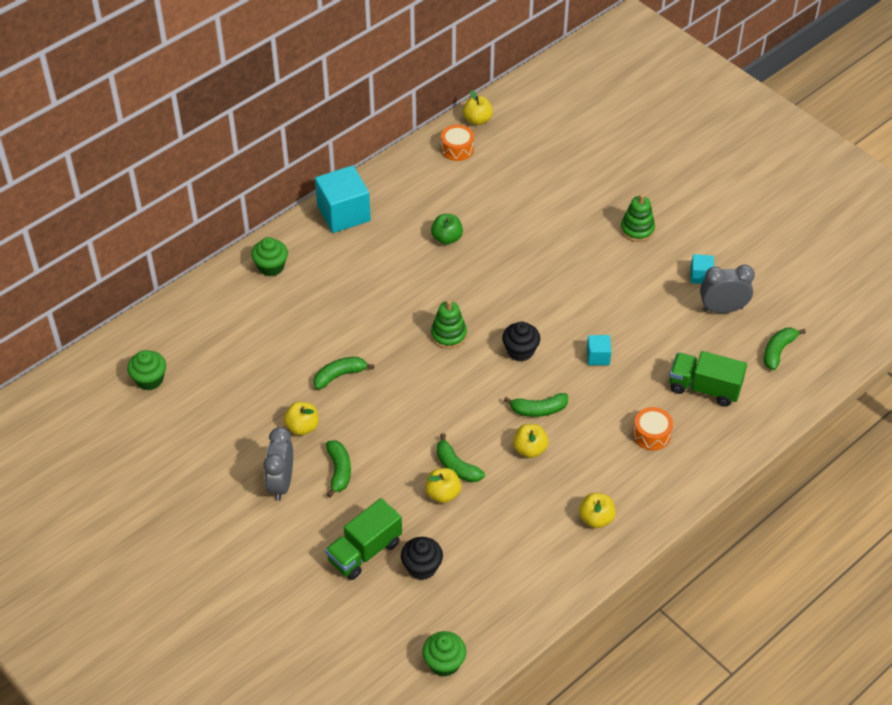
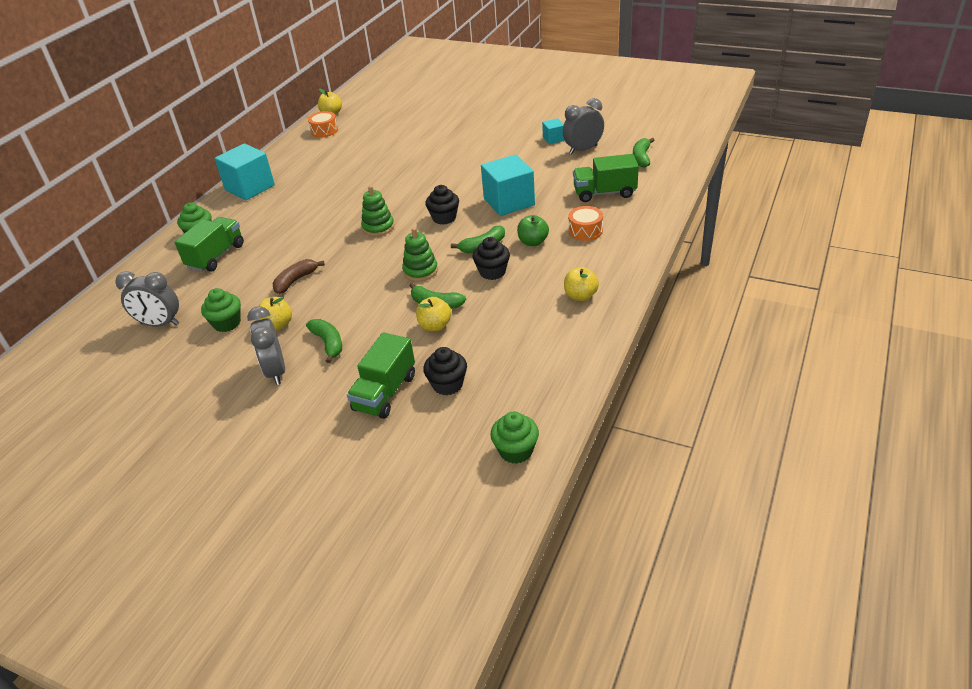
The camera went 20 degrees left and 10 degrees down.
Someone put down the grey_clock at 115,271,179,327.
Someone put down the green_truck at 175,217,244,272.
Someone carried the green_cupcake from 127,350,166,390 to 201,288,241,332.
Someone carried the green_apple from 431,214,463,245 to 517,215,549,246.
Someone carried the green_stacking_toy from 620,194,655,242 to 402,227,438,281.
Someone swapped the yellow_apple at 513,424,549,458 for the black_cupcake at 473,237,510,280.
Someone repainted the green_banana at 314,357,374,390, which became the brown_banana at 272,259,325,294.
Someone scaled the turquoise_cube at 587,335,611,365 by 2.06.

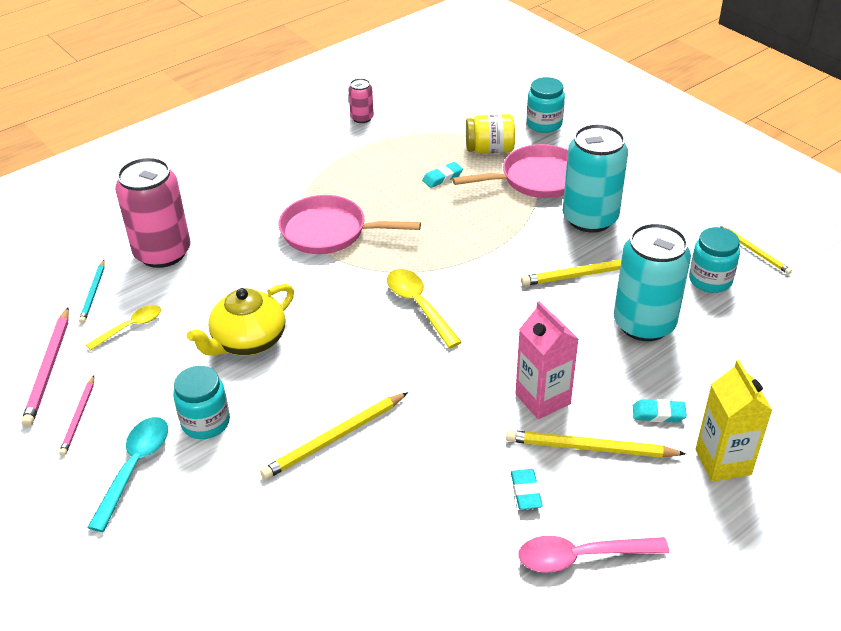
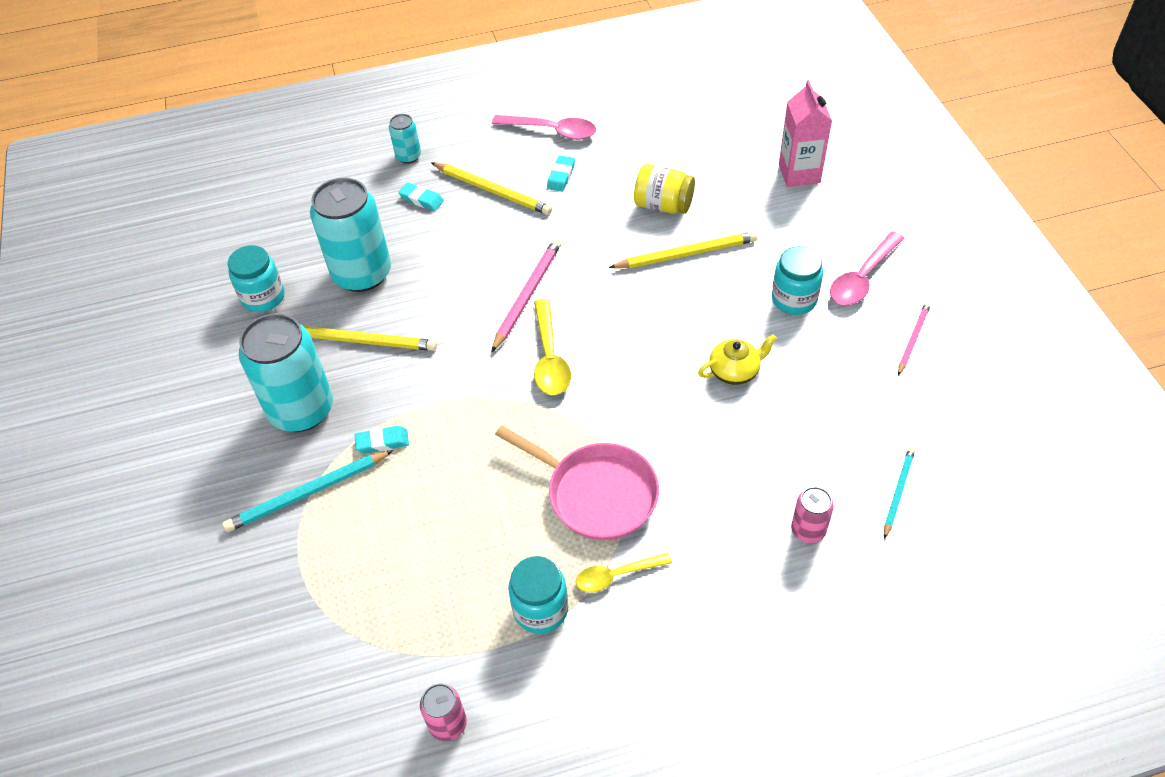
The camera went 155 degrees left and 10 degrees up.
Someone took away the yellow_pencil at 720,226,792,274.
Someone carried the pink_pencil from 21,307,69,427 to 491,239,561,353.
Someone carried the yellow_spoon from 86,305,161,350 to 576,553,672,592.
Someone carried the turquoise_eraser from 422,162,463,188 to 355,426,409,453.
Someone carried the yellow_jar from 466,114,515,154 to 634,164,695,214.
Someone carried the pink_carton from 515,301,579,419 to 779,80,832,187.
Someone carried the turquoise_jar from 527,77,565,133 to 508,556,568,634.
Someone swapped the pink_pan at 452,144,568,198 for the turquoise_pencil at 222,450,394,532.
Someone swapped the yellow_carton at 695,360,772,482 for the turquoise_can at 389,114,421,164.
Someone repainted the turquoise_spoon at 87,417,168,532, which became the pink_spoon at 830,231,904,305.
Someone scaled the pink_can at 115,157,191,268 by 0.47.
Someone scaled the yellow_teapot at 187,284,294,356 by 0.63.

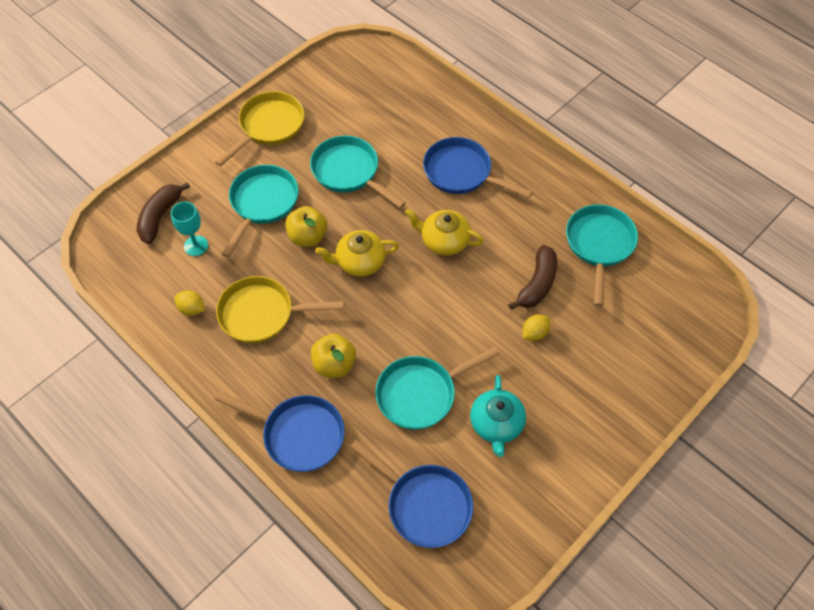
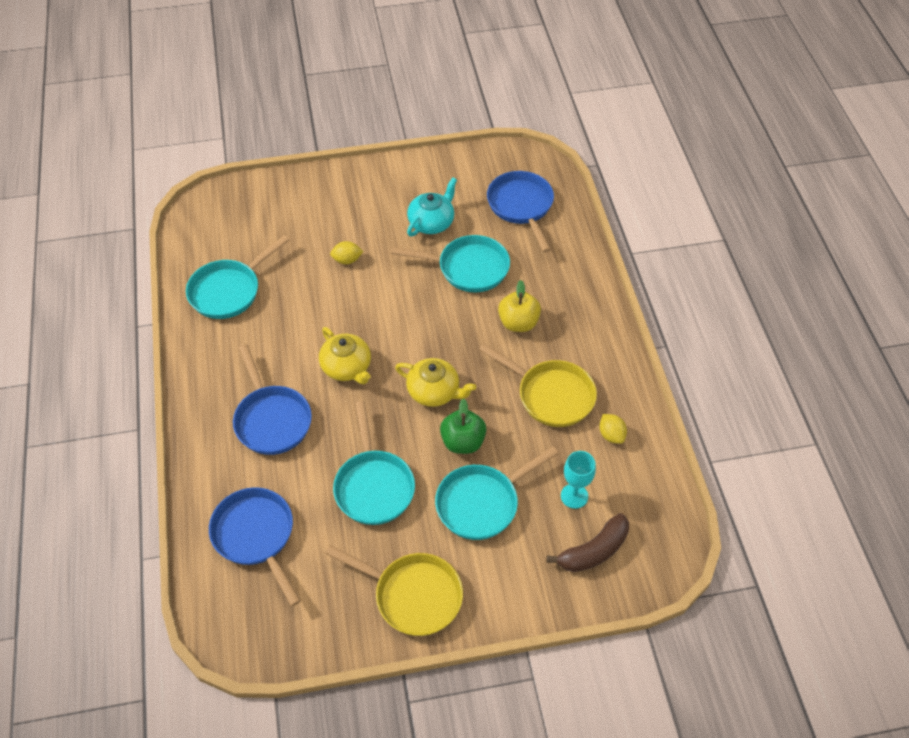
The camera went 145 degrees left and 5 degrees down.
Someone took away the brown_banana at 508,245,557,310.
Someone carried the blue_pan from 215,391,345,472 to 209,487,301,607.
Someone repainted the yellow_apple at 285,206,327,246, which became the green_apple at 440,399,487,454.
Someone rotated the yellow_pan at 215,91,305,167 by 135 degrees counterclockwise.

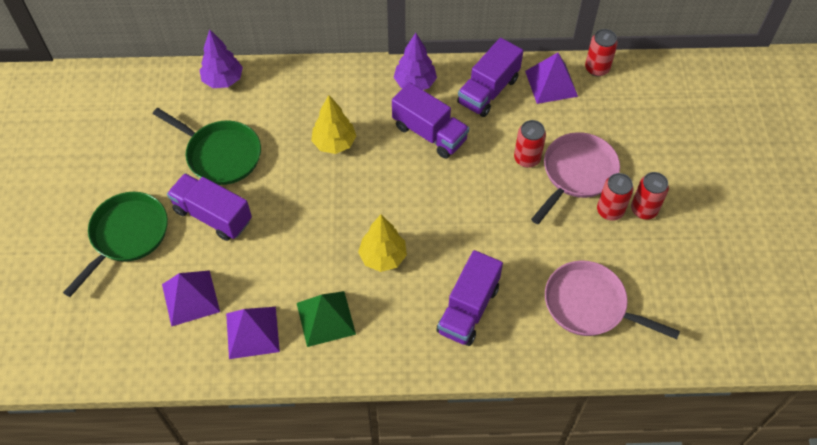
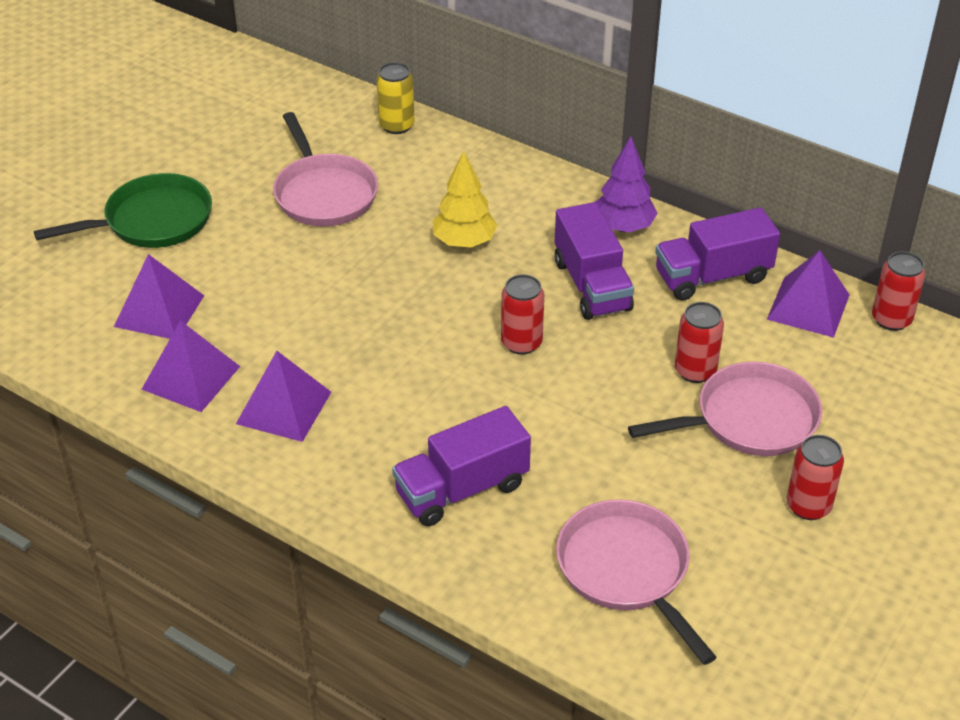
The camera went 35 degrees right and 15 degrees down.
Someone took away the purple_truck at 167,173,252,241.
Someone took away the yellow_tree at 358,215,407,272.
Someone carried the red_can from 597,173,633,221 to 501,274,544,355.
Someone swapped the purple_tree at 199,29,243,88 for the yellow_can at 376,62,414,134.
Someone repainted the green_pan at 153,108,261,185, which became the pink_pan at 273,112,378,227.
Someone repainted the green_pyramid at 297,291,356,347, which became the purple_pyramid at 236,351,331,442.

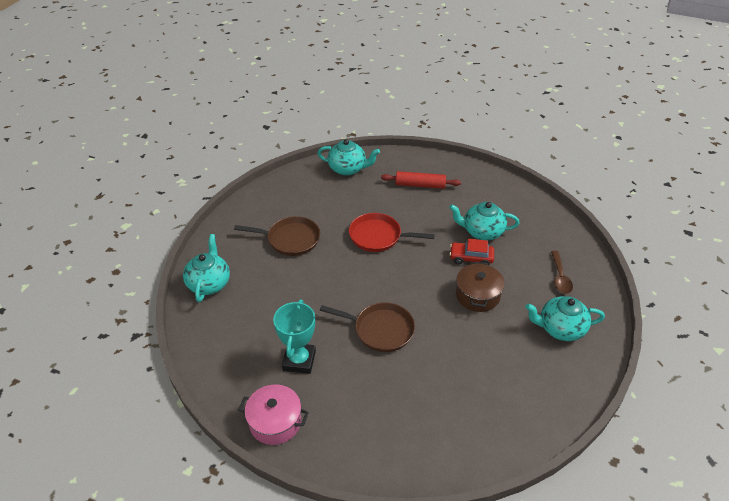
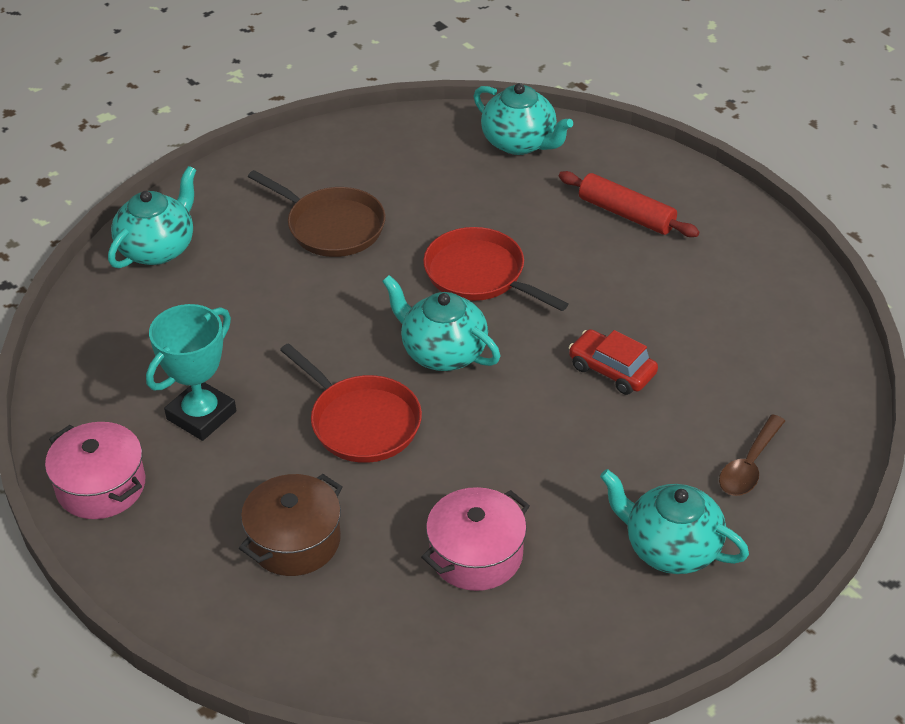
The camera went 30 degrees right and 0 degrees up.
Someone put down the pink_pot at 421,487,530,591.
Someone carried the turquoise_teapot from 449,202,519,241 to 382,275,500,371.
Someone carried the brown_pot from 456,261,505,312 to 239,474,342,576.
Someone repainted the brown_pan at 320,302,415,352, which became the red_pan at 280,343,422,463.

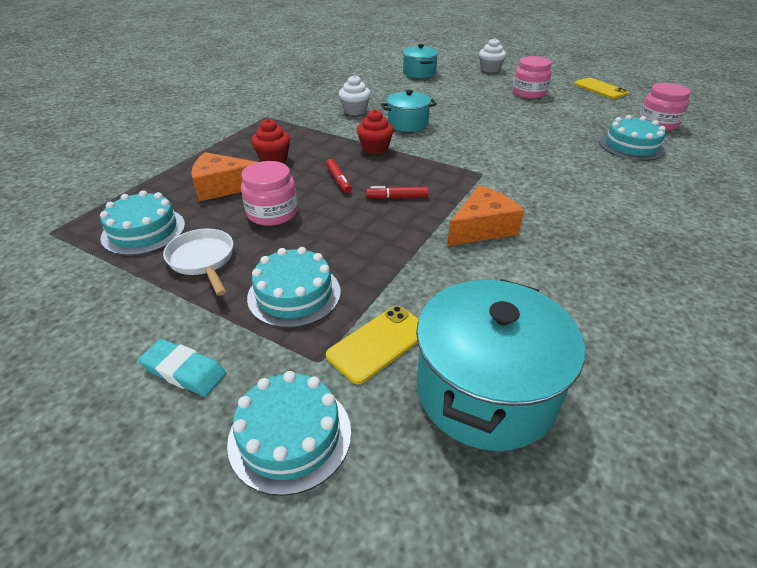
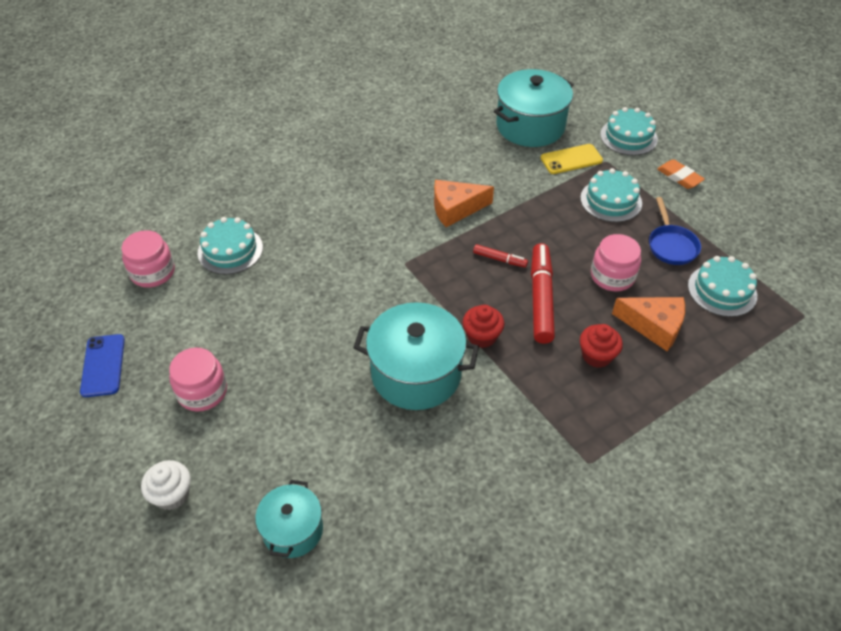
The camera went 155 degrees left and 10 degrees up.
Someone took away the white_cupcake at 339,75,371,115.
Someone repainted the turquoise_eraser at 138,339,226,396, which became the orange_eraser at 657,159,705,189.
Someone repainted the white_pan at 163,229,233,296, which became the blue_pan at 649,197,701,265.
Someone repainted the yellow_phone at 574,78,629,99, which became the blue_phone at 80,334,125,397.
Someone scaled the red_marker at 326,159,352,193 by 2.04.
Someone scaled the turquoise_pot at 381,90,437,132 by 1.72.

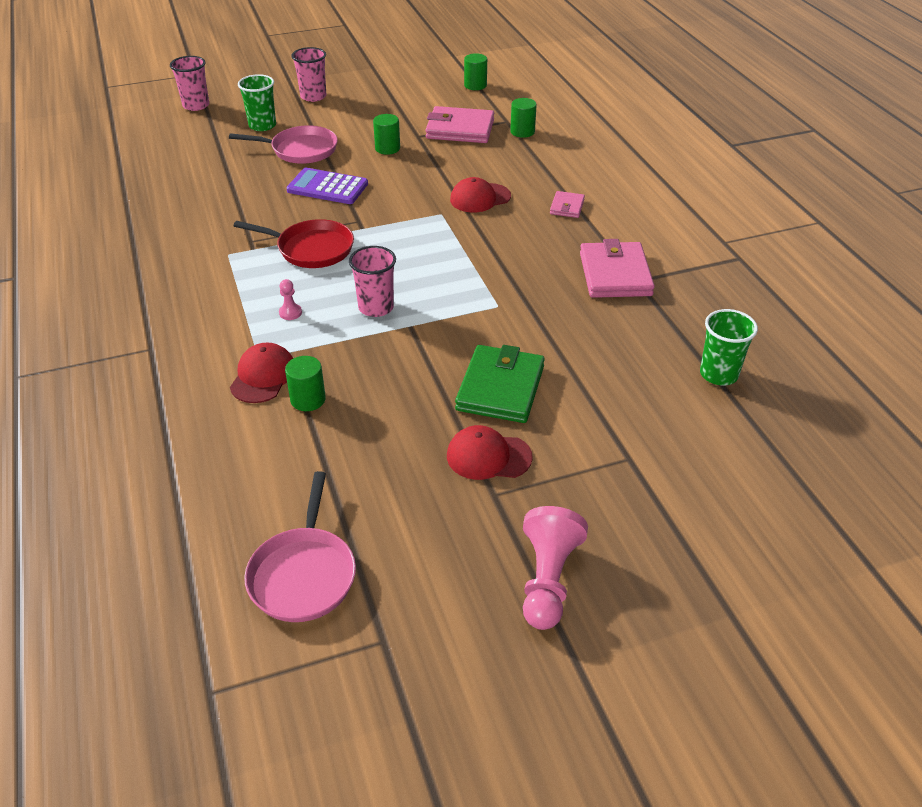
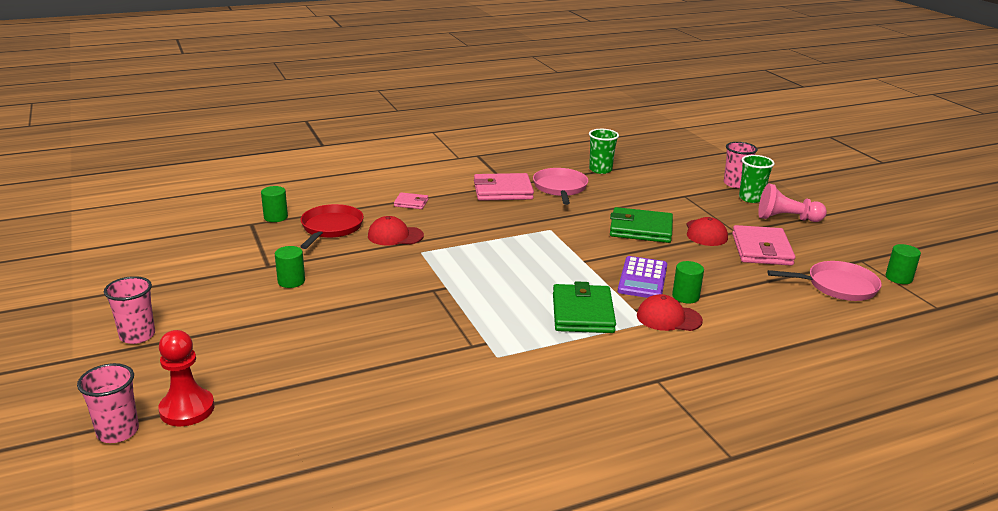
The camera went 95 degrees left and 15 degrees down.
Someone put down the red_pawn at 158,330,214,426.
Someone carried the pink_pan from 229,125,338,164 to 533,168,588,205.
Someone carried the red_pan from 234,219,354,268 to 300,204,364,249.
Someone carried the green_cup from 238,74,276,131 to 739,155,775,203.
Someone carried the purple_calculator from 286,168,368,204 to 618,256,667,298.
Someone carried the pink_cup from 349,246,396,317 to 724,142,758,188.
Someone carried the pink_wallet from 425,106,494,143 to 732,225,795,266.
Someone carried the green_cylinder from 464,53,487,90 to 885,244,921,284.
Someone swapped the pink_pawn at 279,279,302,320 for the green_wallet at 553,281,616,333.
Someone rotated the red_cap at 450,177,511,212 by 120 degrees clockwise.

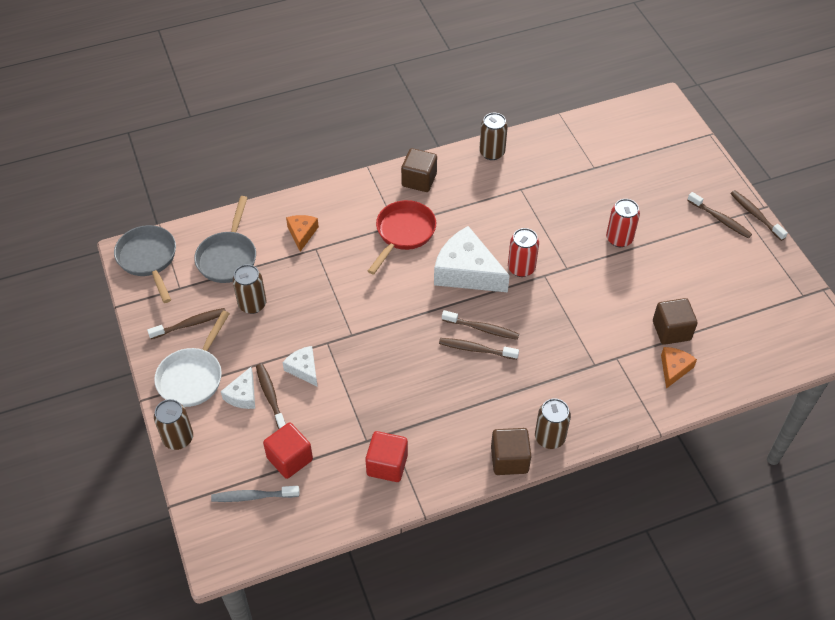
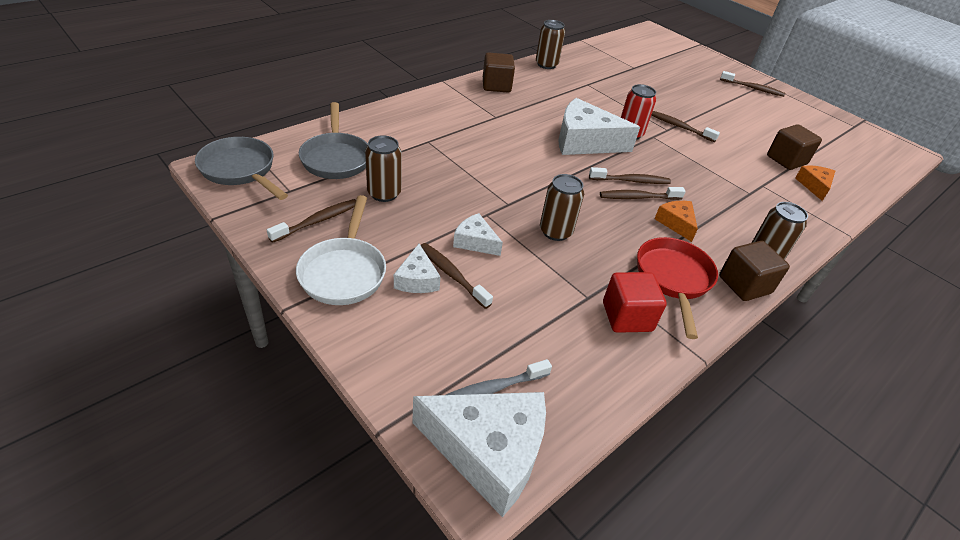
The camera went 25 degrees left and 10 degrees down.
Someone took away the red_cube at 263,423,313,479.
Someone took away the red_can at 606,199,640,247.
Someone put down the white_cheese at 412,392,546,517.
Someone carried the brown_can from 154,399,193,450 to 540,174,584,241.
Someone carried the orange_cheese from 286,215,319,252 to 655,201,698,242.
Someone carried the red_pan from 368,200,436,275 to 637,237,718,339.
Someone carried the brown_toothbrush from 730,190,788,241 to 651,111,720,142.

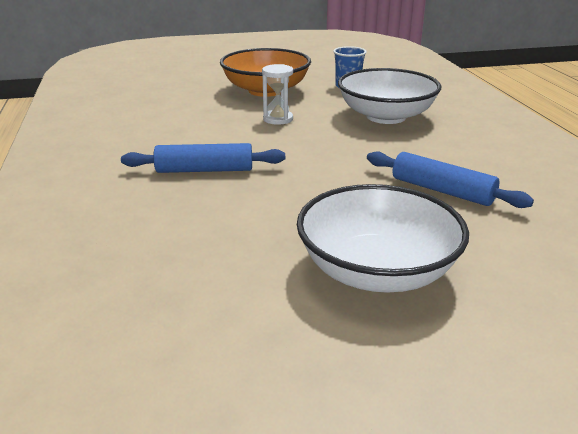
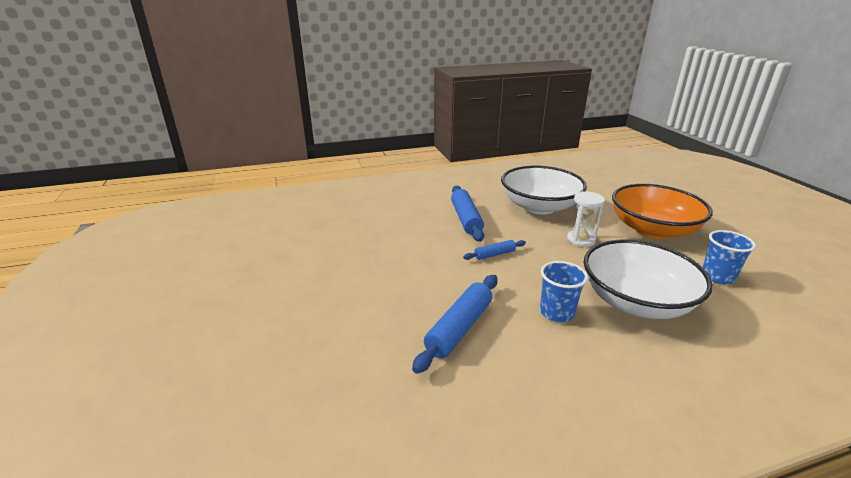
The camera went 85 degrees right and 0 degrees up.
Someone put down the blue_rolling_pin at 463,240,526,260.
Someone put down the blue_cup at 540,261,588,322.
Someone carried the white_bowl from 297,184,469,293 to 501,166,587,214.

